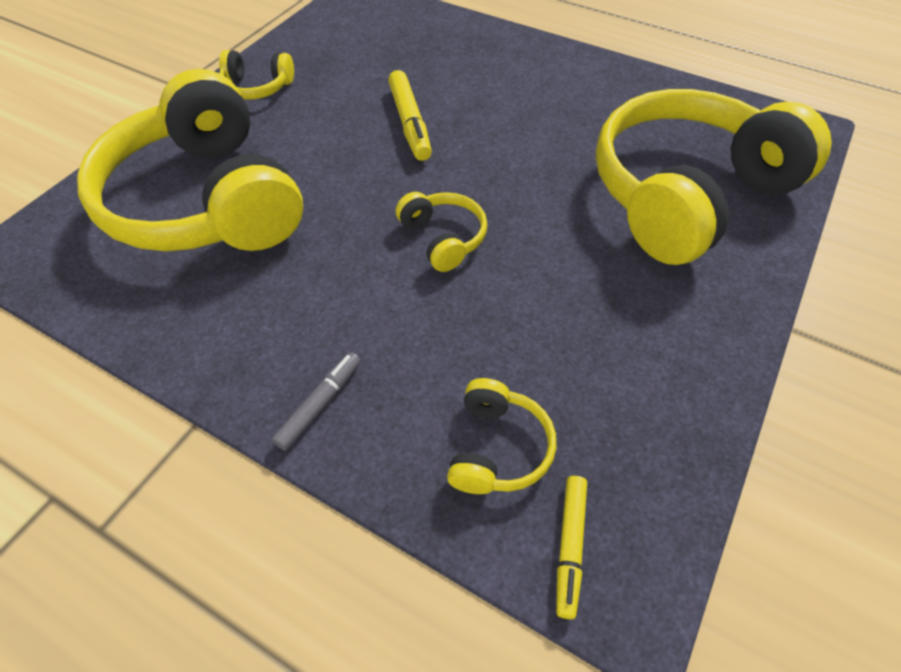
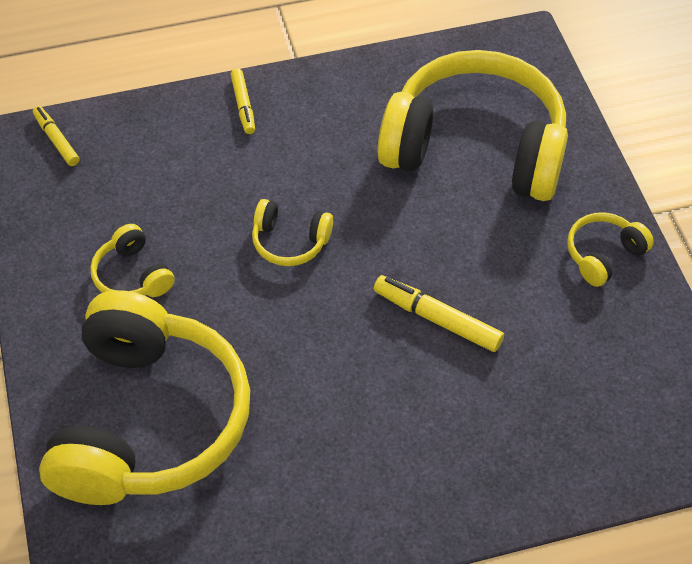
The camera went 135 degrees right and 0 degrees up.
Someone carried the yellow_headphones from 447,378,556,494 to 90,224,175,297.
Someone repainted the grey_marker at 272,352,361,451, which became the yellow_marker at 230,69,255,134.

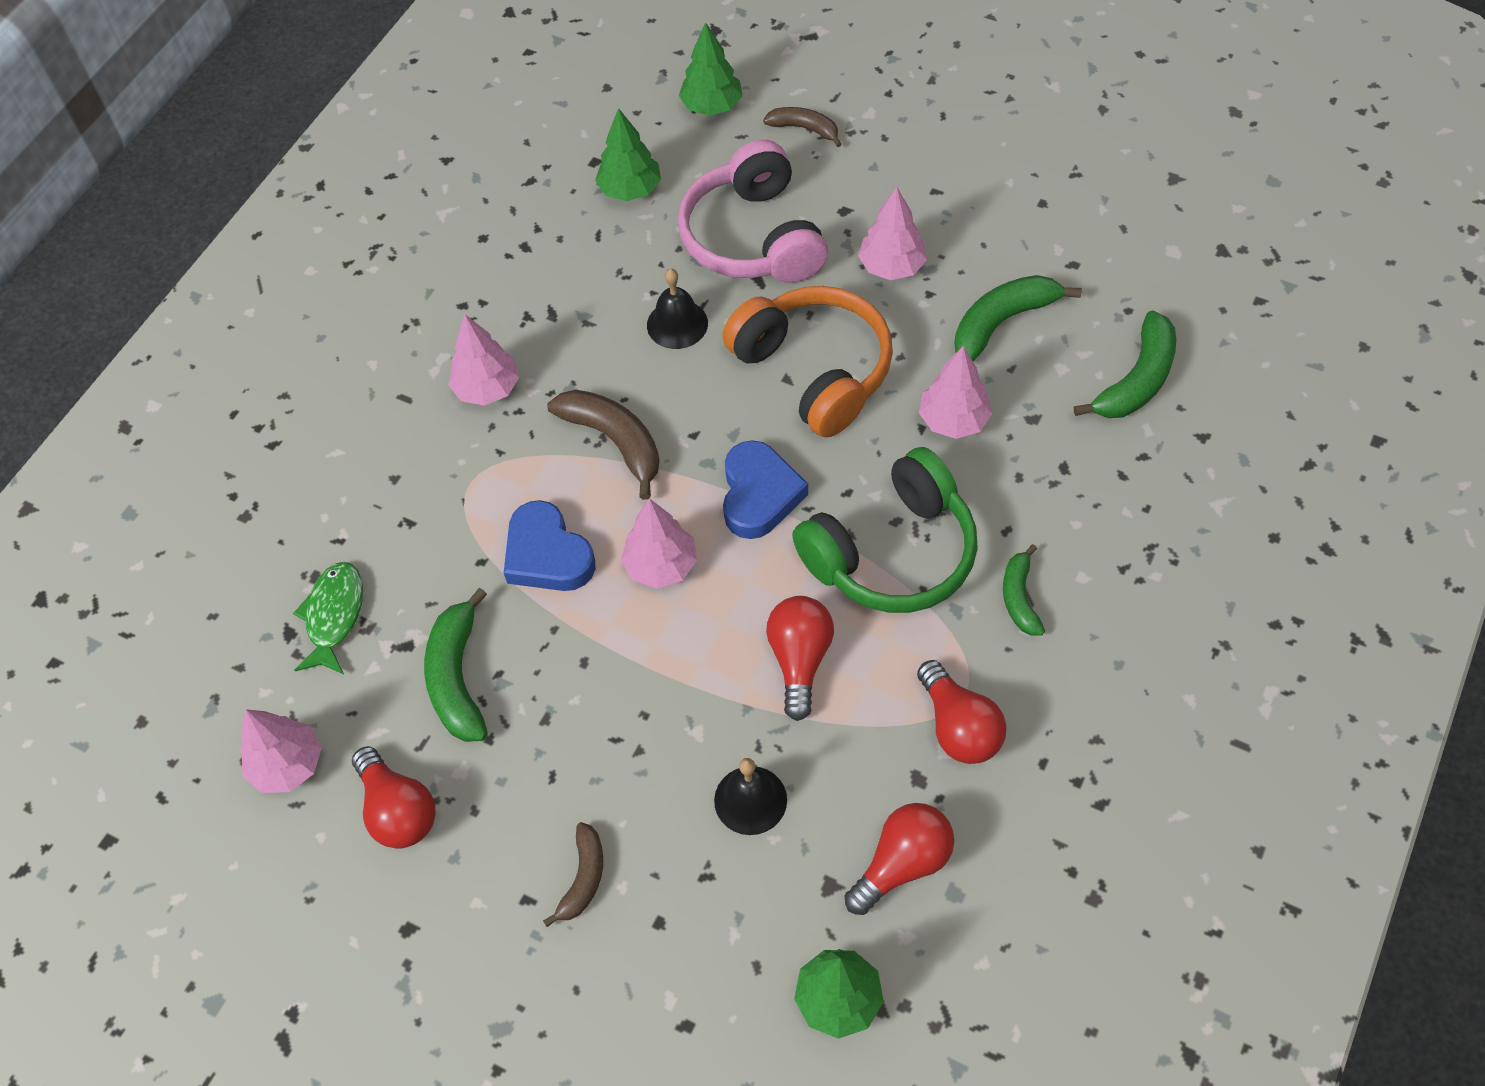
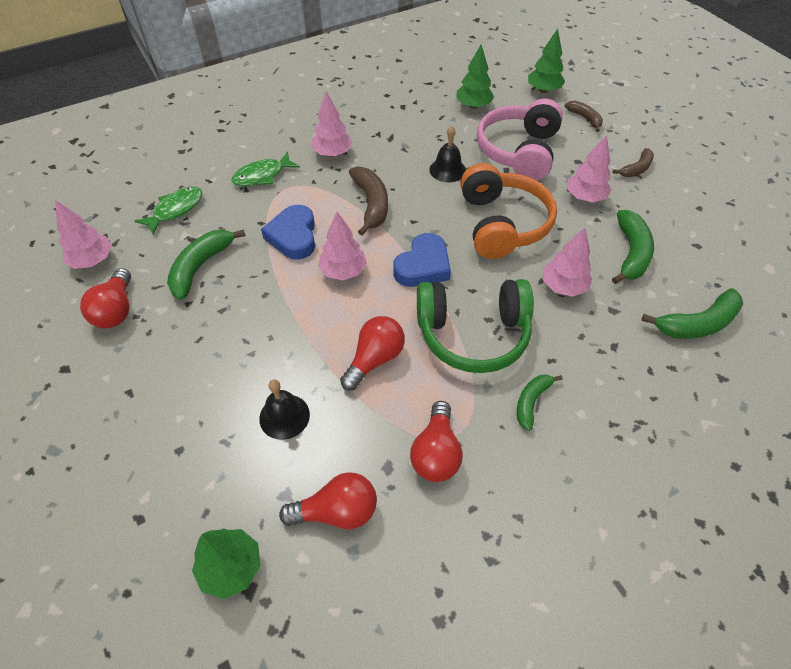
The camera went 30 degrees right and 5 degrees down.
Someone put down the green_fish at 231,152,300,186.
Someone carried the brown_banana from 543,822,603,927 to 612,148,654,177.
Someone rotated the green_banana at 954,275,1081,361 by 105 degrees clockwise.

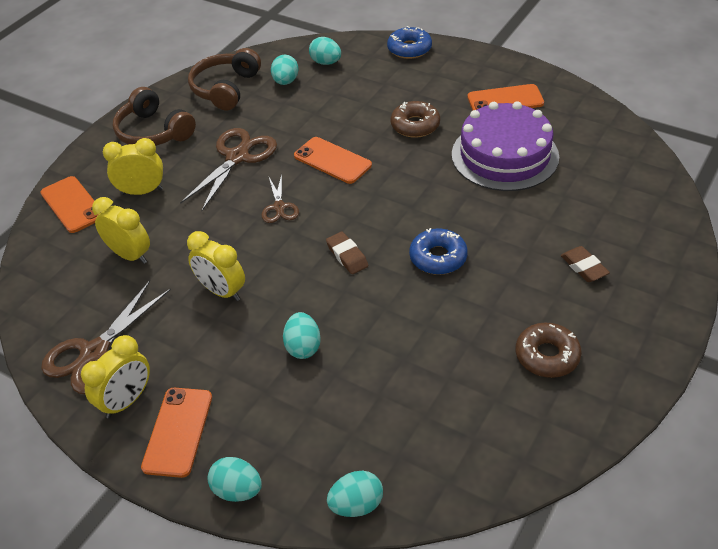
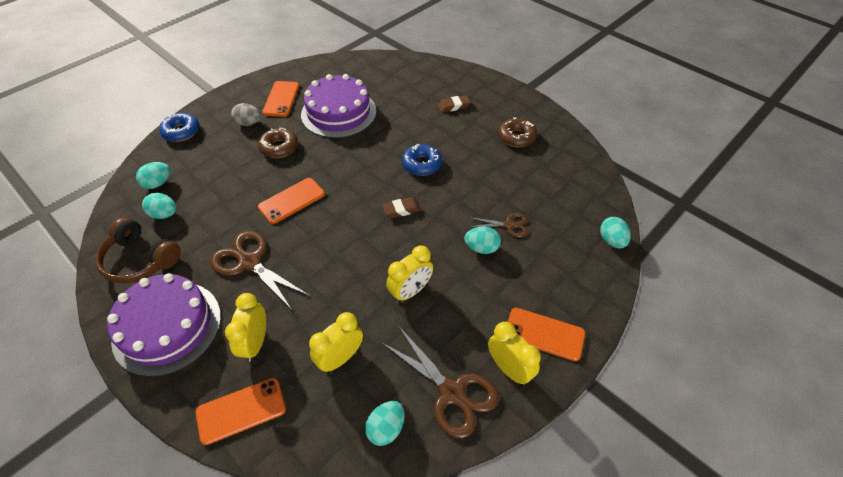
The camera went 80 degrees left and 5 degrees up.
Someone put down the grey_egg at 231,103,261,126.
Someone carried the turquoise_egg from 207,457,262,502 to 365,401,405,446.
Someone carried the brown_scissors from 261,174,299,223 to 469,213,528,237.
Someone swapped the brown_headphones at 113,87,196,146 for the purple_cake at 107,273,221,377.

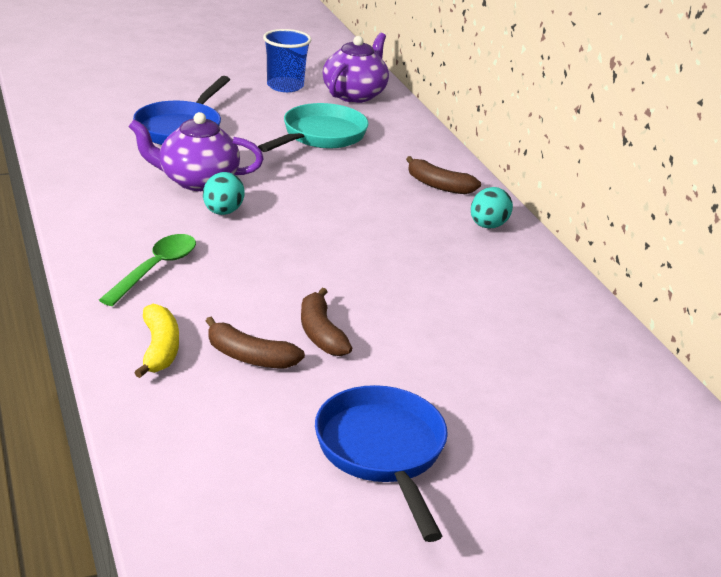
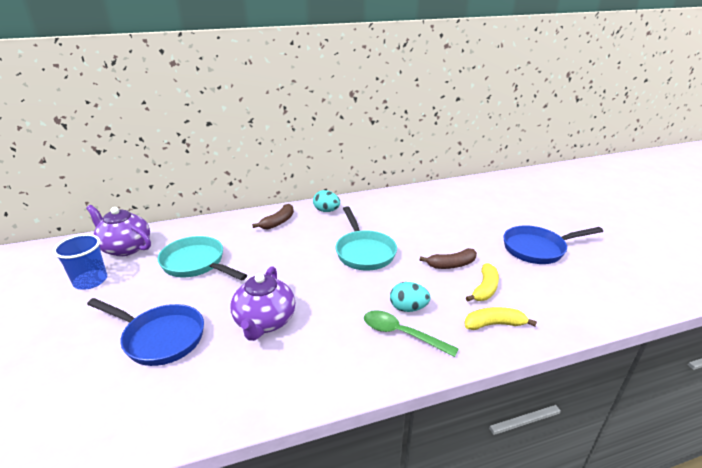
The camera went 85 degrees left and 0 degrees up.
Someone put down the turquoise_pan at 336,206,397,271.
Someone carried the turquoise_egg from 203,172,245,215 to 390,282,431,312.
Someone repainted the brown_banana at 206,317,305,369, which became the yellow_banana at 466,263,499,301.

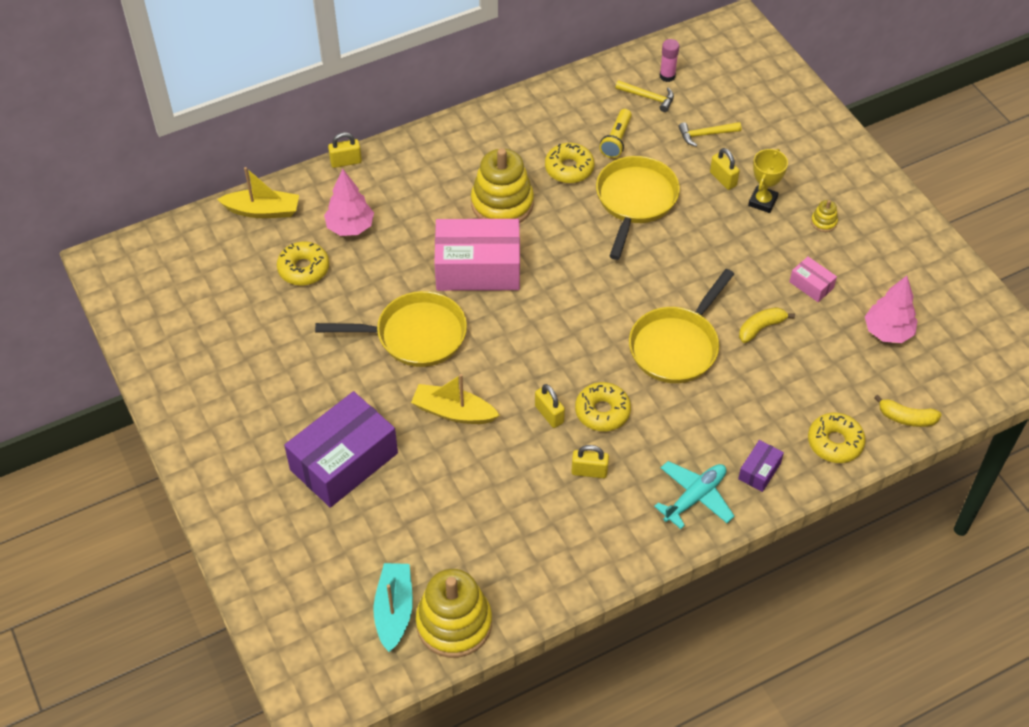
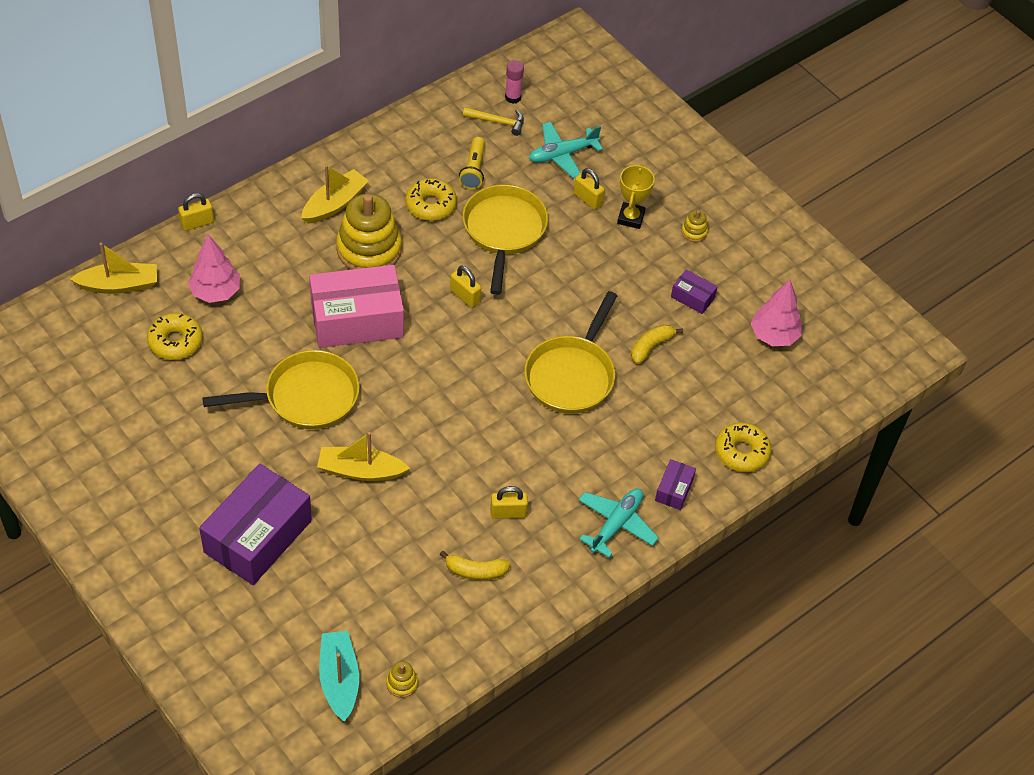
The camera went 15 degrees left and 0 degrees up.
Someone took away the yellow_donut at 575,382,631,432.
Someone put down the yellow_boat at 301,165,369,224.
Someone carried the yellow_padlock from 535,384,565,428 to 450,266,481,308.
Someone carried the yellow_banana from 874,395,942,427 to 440,551,510,580.
Someone swapped the yellow_hammer at 678,122,741,146 for the turquoise_plane at 529,122,603,178.
Someone repainted the pink_box at 789,257,837,302, which became the purple_box at 671,269,718,314.
Someone scaled the yellow_stacking_toy at 416,569,492,658 by 0.41.

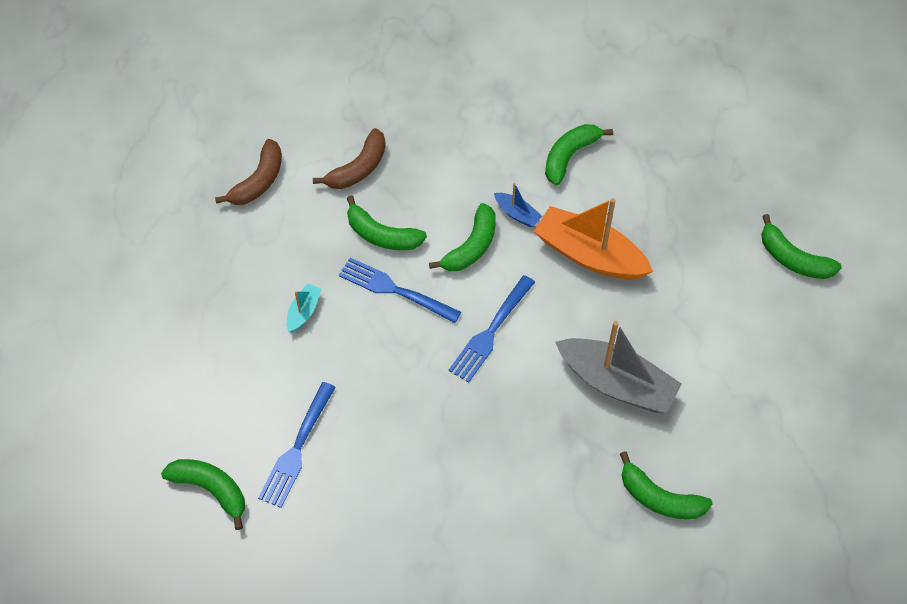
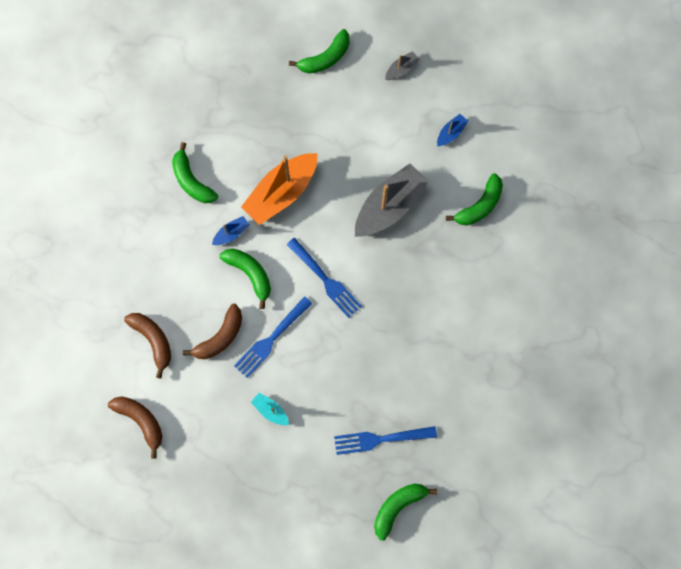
The camera went 75 degrees left and 15 degrees up.
Someone put down the grey_boat at 385,51,420,80.
Someone put down the blue_boat at 437,114,468,146.
Someone repainted the green_banana at 347,195,427,250, which became the brown_banana at 183,304,242,359.
Someone rotated the blue_fork at 258,382,336,508 by 135 degrees clockwise.

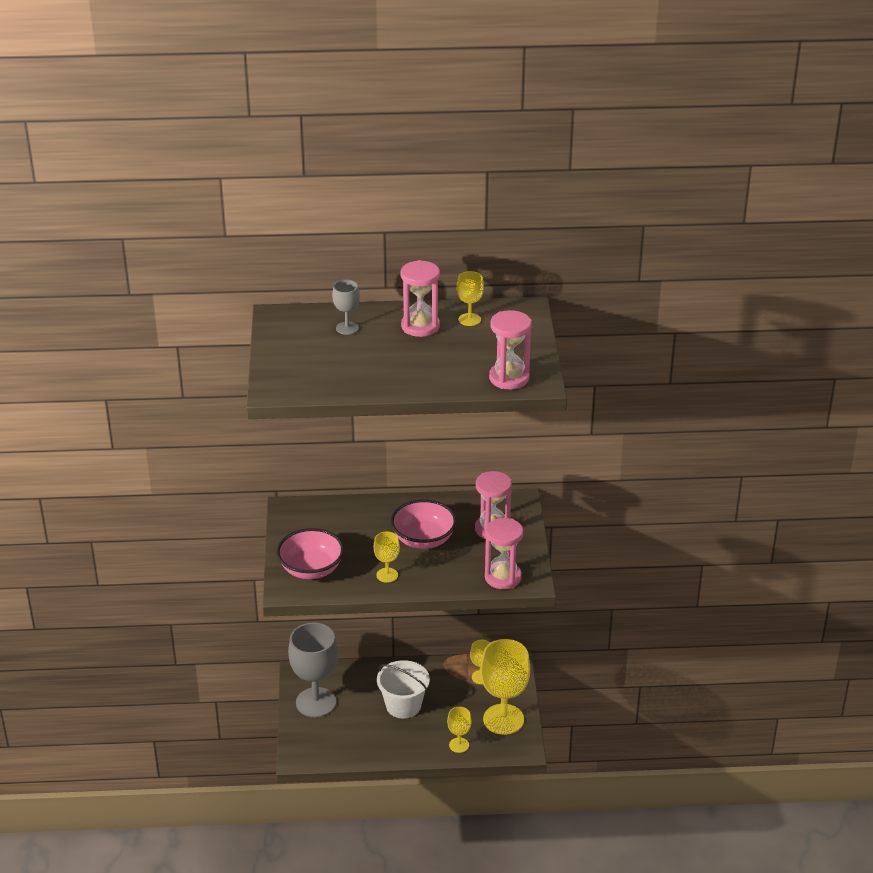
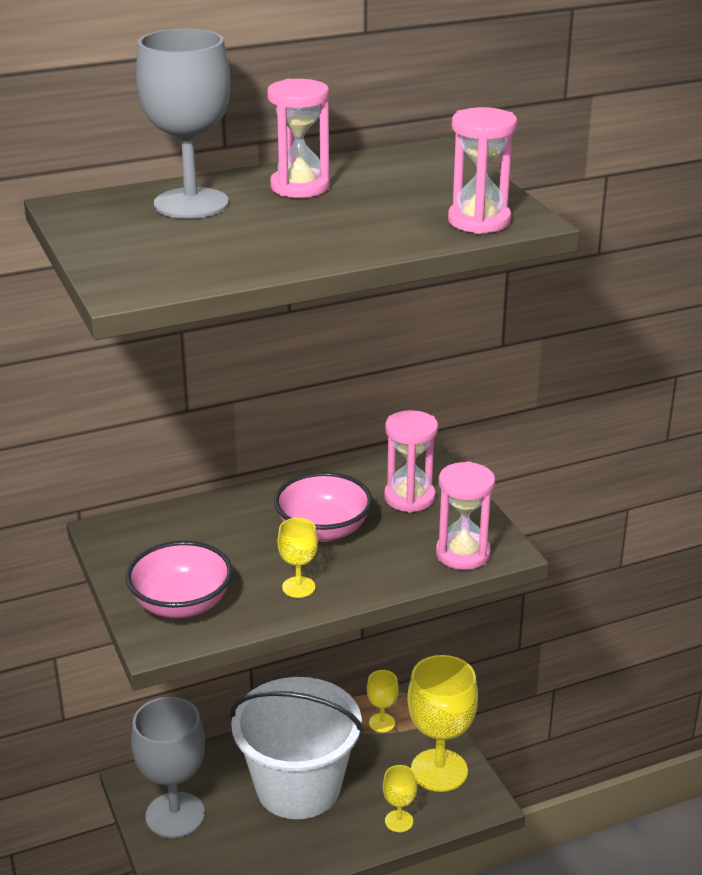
The camera went 20 degrees left and 5 degrees down.
Someone took away the yellow_goblet at 457,271,484,326.
Someone scaled the grey_goblet at 332,280,360,335 by 2.08.
Someone scaled the white_bucket at 377,660,430,718 by 1.69.

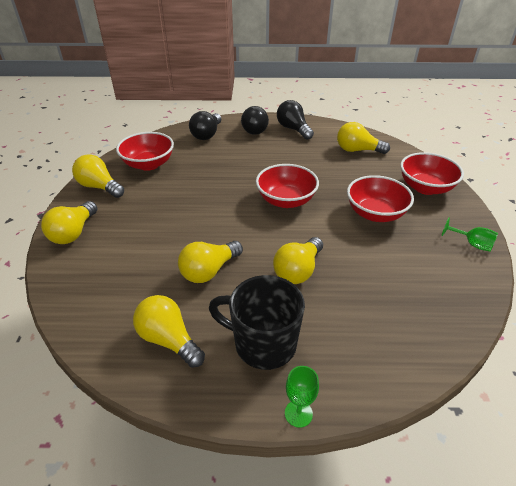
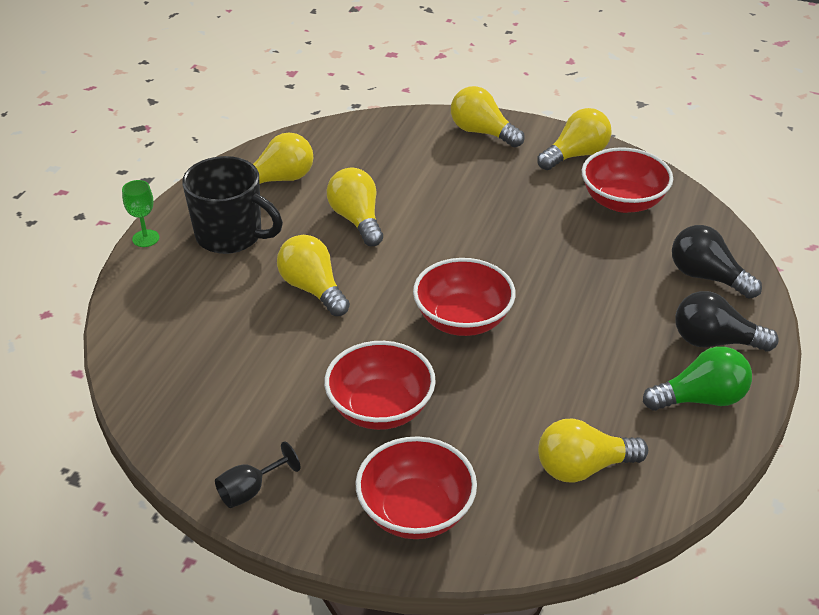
The camera went 110 degrees right and 0 degrees up.
Someone repainted the black_light_bulb at 277,100,314,140, which became the green_light_bulb at 643,347,752,411.
Someone repainted the green_goblet at 442,218,498,252, which became the black_goblet at 215,441,300,508.
Someone rotated the black_mug at 209,275,305,370 by 75 degrees clockwise.
Someone rotated the yellow_light_bulb at 337,122,390,154 by 135 degrees counterclockwise.

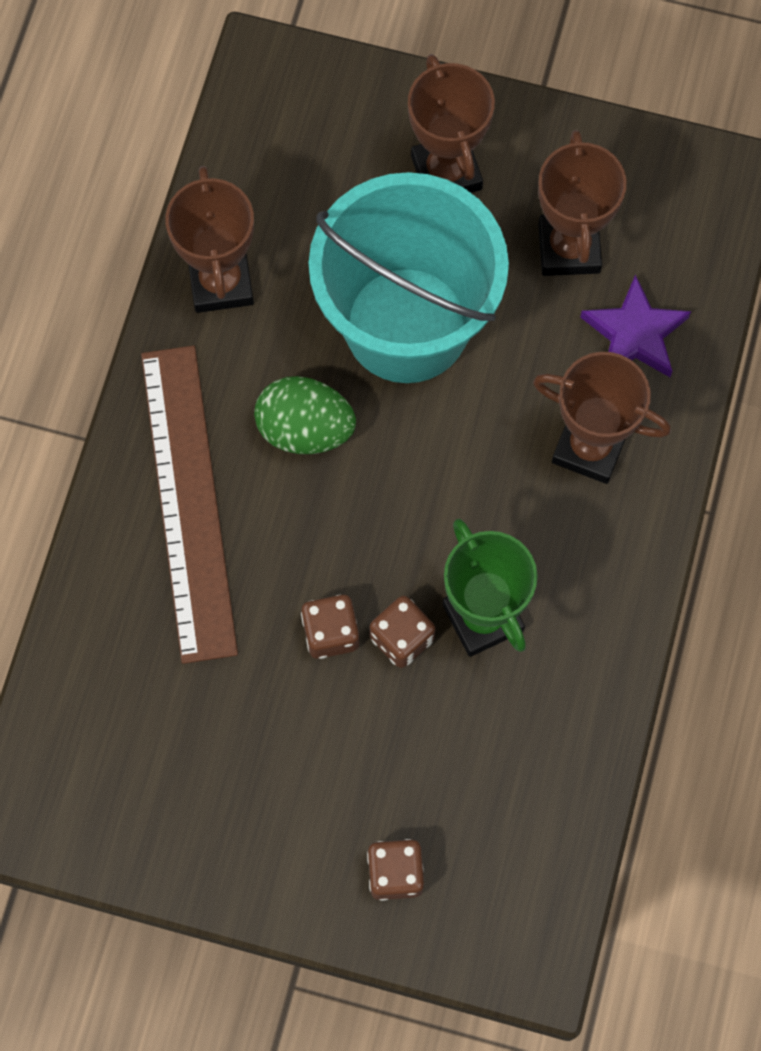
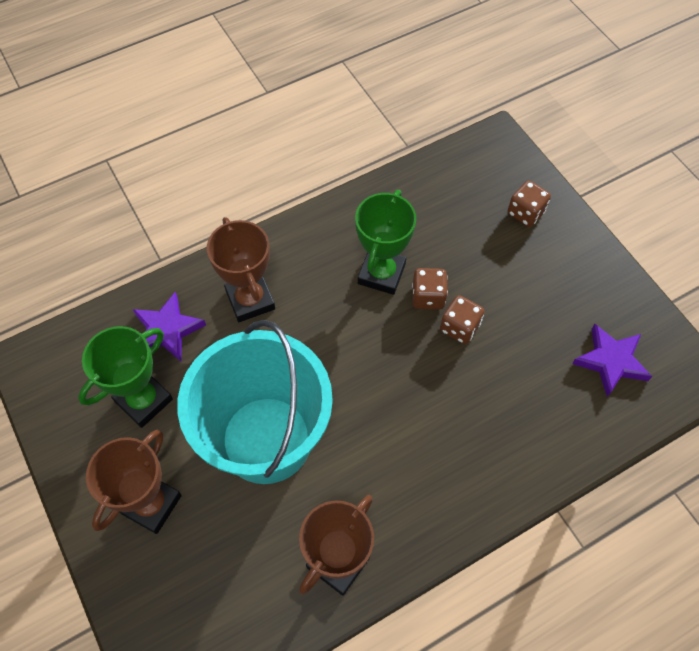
The camera went 135 degrees left and 10 degrees down.
Someone took away the brown_ruler at 141,345,238,664.
Someone took away the green_egg at 254,376,356,454.
Someone put down the purple_star at 572,324,653,397.
Someone repainted the brown_trophy at 538,130,627,276, which became the green_trophy at 78,326,173,428.

